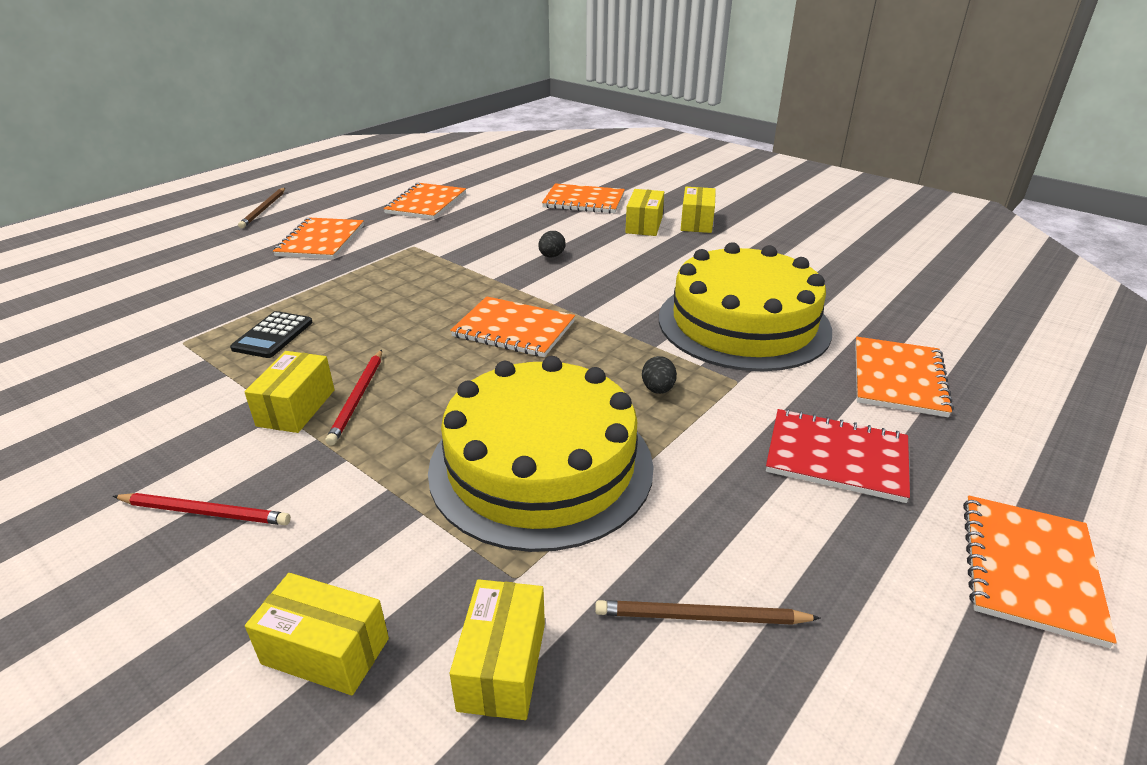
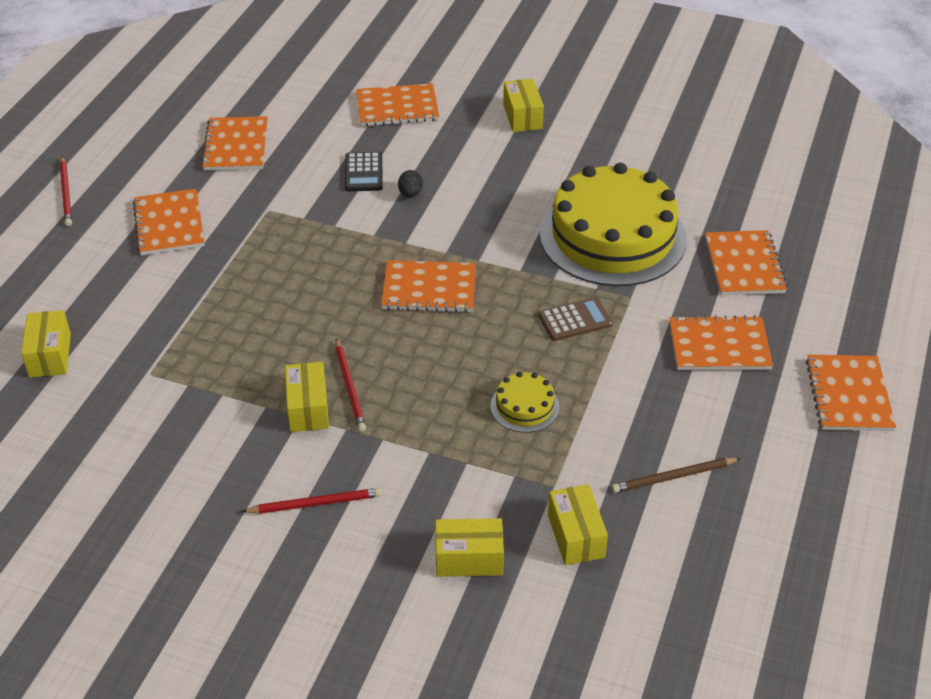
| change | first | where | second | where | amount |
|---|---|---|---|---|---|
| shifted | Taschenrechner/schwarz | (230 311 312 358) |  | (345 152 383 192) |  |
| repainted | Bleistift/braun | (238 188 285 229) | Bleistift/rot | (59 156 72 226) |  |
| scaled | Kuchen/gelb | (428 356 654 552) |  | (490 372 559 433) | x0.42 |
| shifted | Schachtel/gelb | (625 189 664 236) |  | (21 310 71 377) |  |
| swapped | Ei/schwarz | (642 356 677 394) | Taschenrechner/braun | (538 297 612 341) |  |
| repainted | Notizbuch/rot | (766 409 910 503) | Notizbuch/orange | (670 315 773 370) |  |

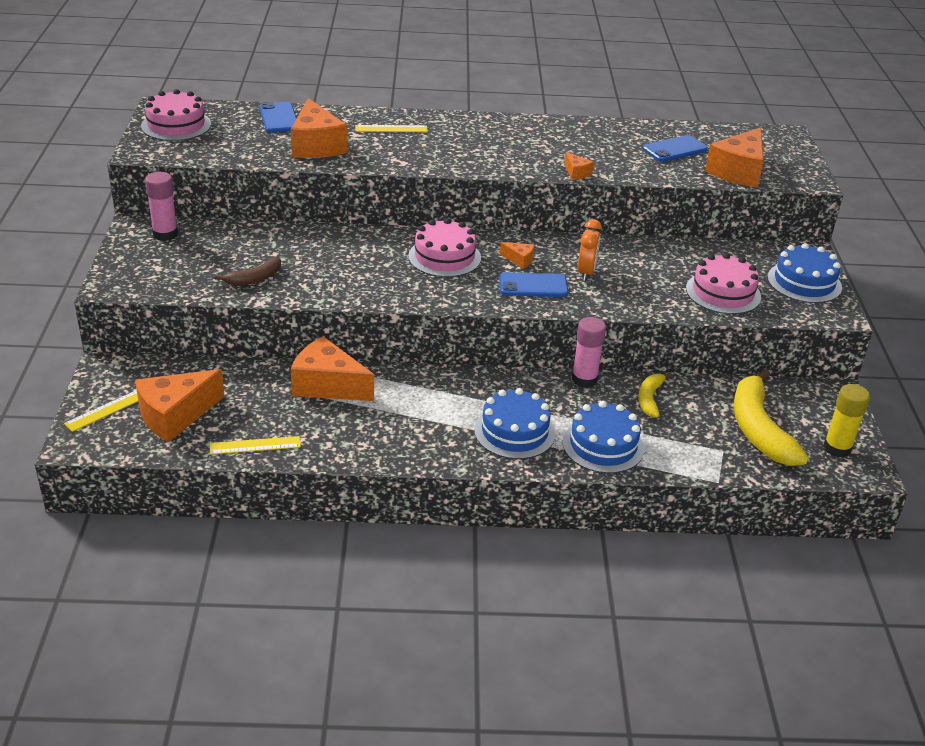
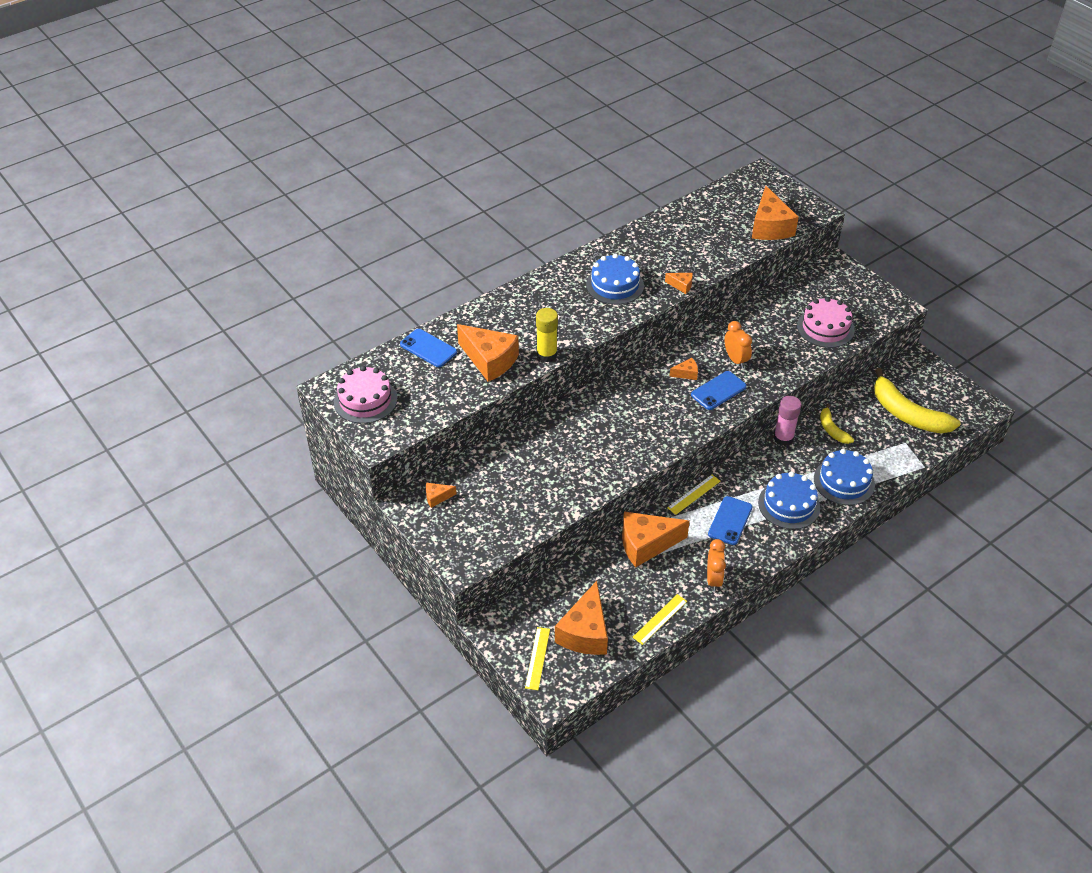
| change | first | where | second | where | amount |
|---|---|---|---|---|---|
| swapped | Klebestift/rosa | (145 172 178 241) | Käse/orange | (426 483 457 508) |  |
| gone | Banane/braun | (214 257 281 286) |  |  |  |
| shifted | Lineal/gelb | (355 125 428 132) |  | (667 475 721 515) |  |
| gone | Kuchen/rosa | (408 218 481 277) |  |  |  |
| shifted | Handy/blau | (643 135 708 162) |  | (708 496 753 545) |  |
| shifted | Kuchen/blau | (768 243 842 303) |  | (586 253 644 305) |  |
| shifted | Klebestift/gelb | (823 384 870 458) |  | (536 308 558 362) |  |
| new |  |  | Wecker/orange | (707 539 726 592) |  |

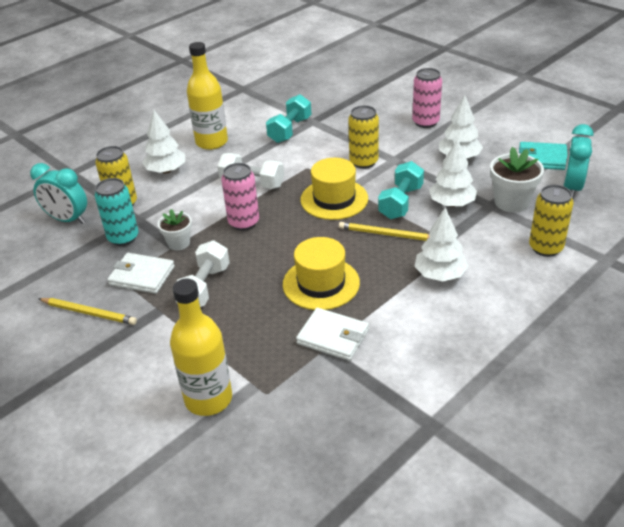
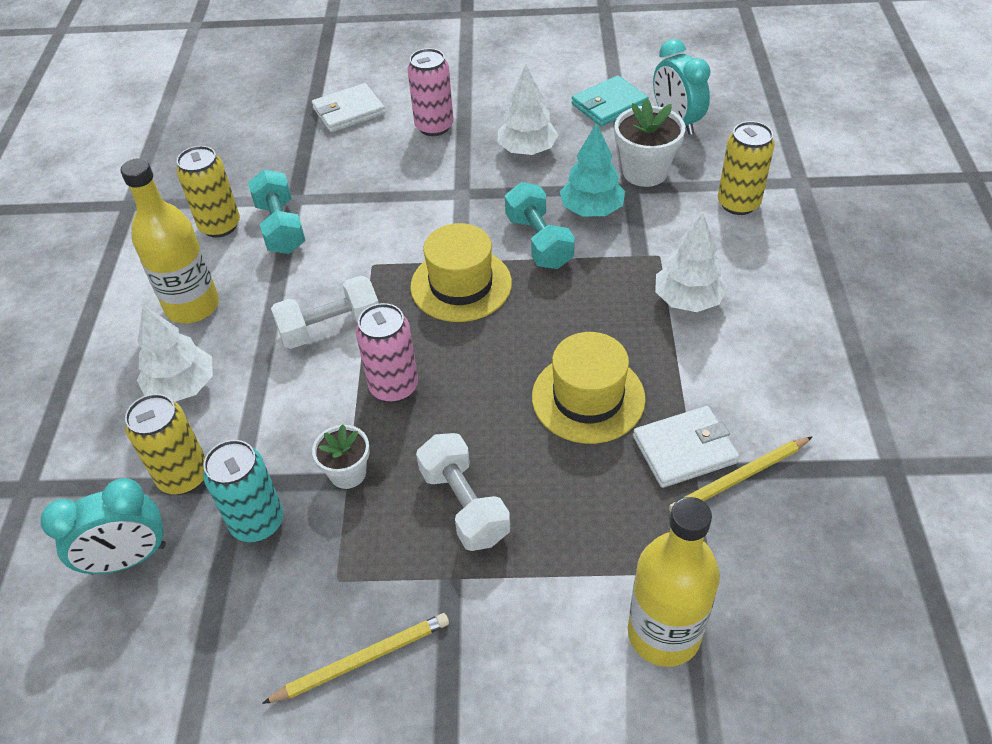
| change | first | where | second | where | amount |
|---|---|---|---|---|---|
| shifted | Geldbörse/weiß | (107 253 175 294) |  | (312 83 385 132) |  |
| shifted | Bleistift/gelb | (339 222 430 241) |  | (669 437 812 512) |  |
| shifted | Dose/gelb | (349 105 379 169) |  | (176 146 240 238) |  |
| repainted | Baum/weiß | (429 138 477 207) | Baum/türkis | (560 123 625 216) |  |

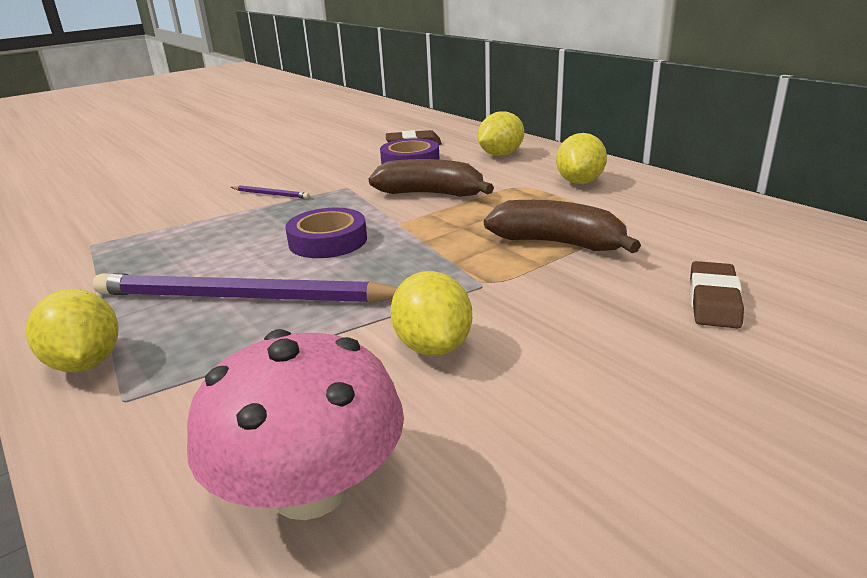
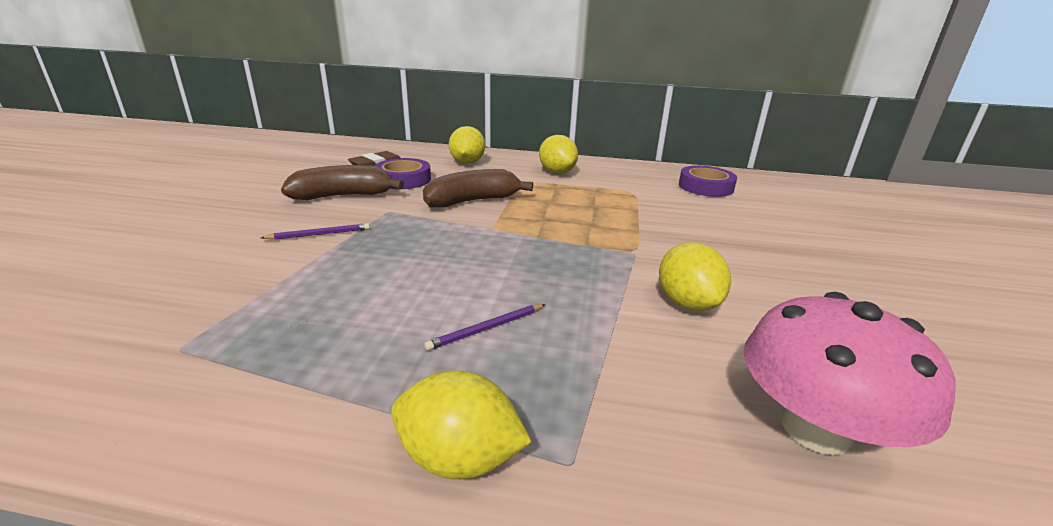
| change | first | where | second | where | amount |
|---|---|---|---|---|---|
| scaled | Bleistift/lila | (93 273 397 303) |  | (424 304 546 351) | x0.40 |
| shifted | Klebeband/lila | (285 208 367 258) |  | (679 166 737 197) |  |
| rotated | Zitrone/gelb | (390 271 472 356) |  | (659 243 731 311) | 45 degrees clockwise |
| shifted | Banane/braun | (484 200 641 253) |  | (281 165 404 200) |  |
| gone | Radiergummi/braun | (690 261 744 328) |  |  |  |

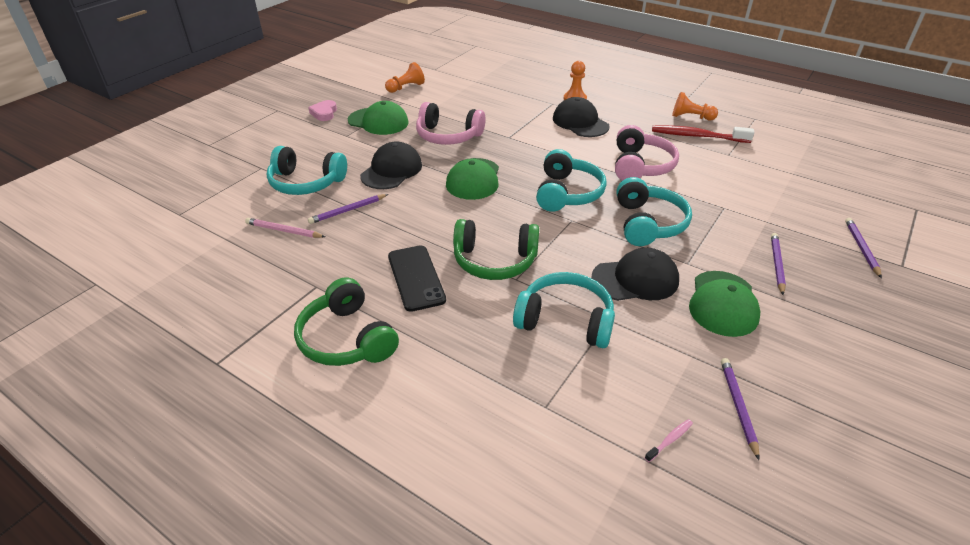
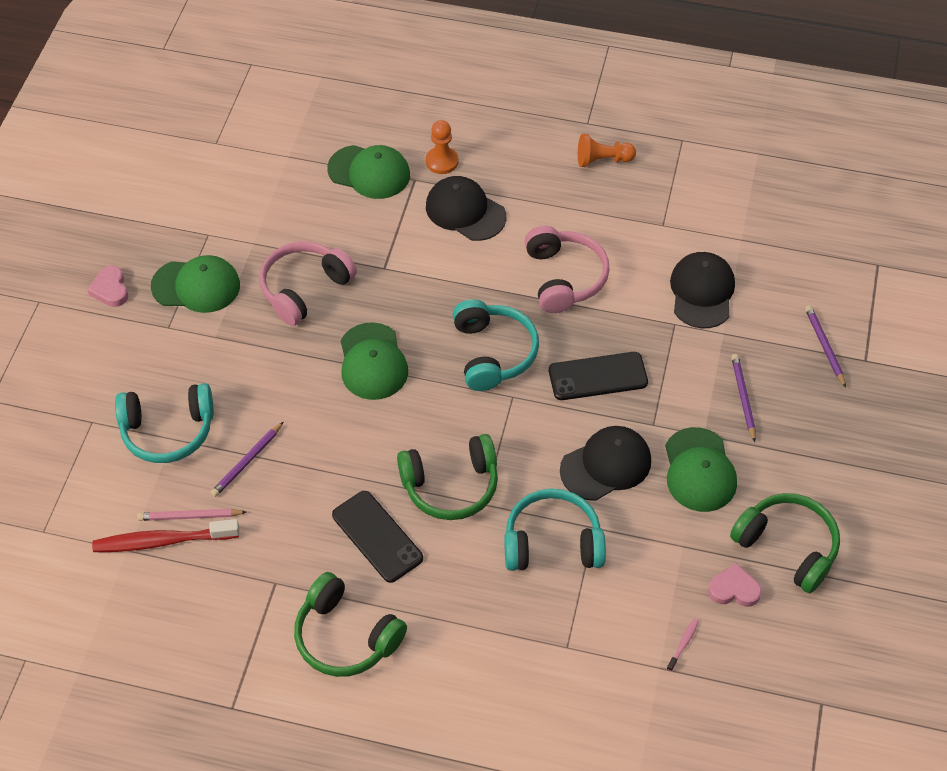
| change | first | where | second | where | amount |
|---|---|---|---|---|---|
| shifted | Kappe/schwarz | (360 141 422 189) |  | (670 252 735 328) |  |
| gone | Bauer/orange | (385 62 425 93) |  |  |  |
| rotated | Kopfhörer/rosa | (416 102 486 145) |  | (259 241 357 326) | 135 degrees clockwise |
| swapped | Kopfhörer/türkis | (616 177 692 246) | Handy/schwarz | (549 352 648 400) |  |
| shifted | Zahnbürste/rot | (652 125 754 143) |  | (92 519 240 552) |  |
| swapped | Bleistift/lila | (721 358 760 460) | Herz/rosa | (708 563 762 607) |  |
| new |  |  | Kappe/grün | (327 145 410 199) |  |
| new |  |  | Kopfhörer/grün | (730 493 840 593) |  |

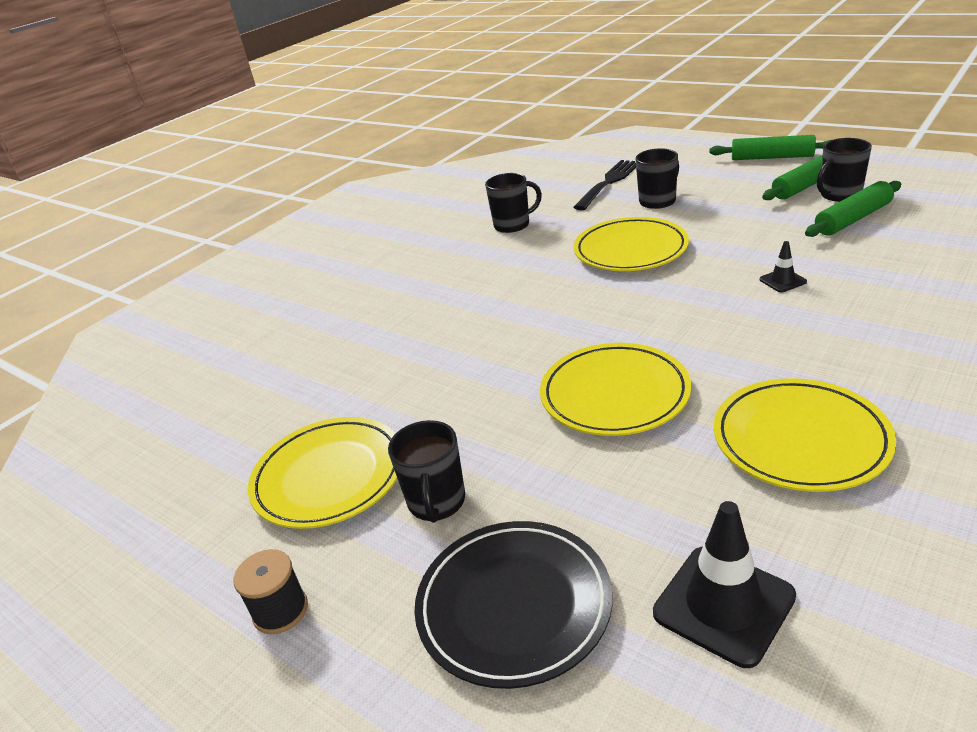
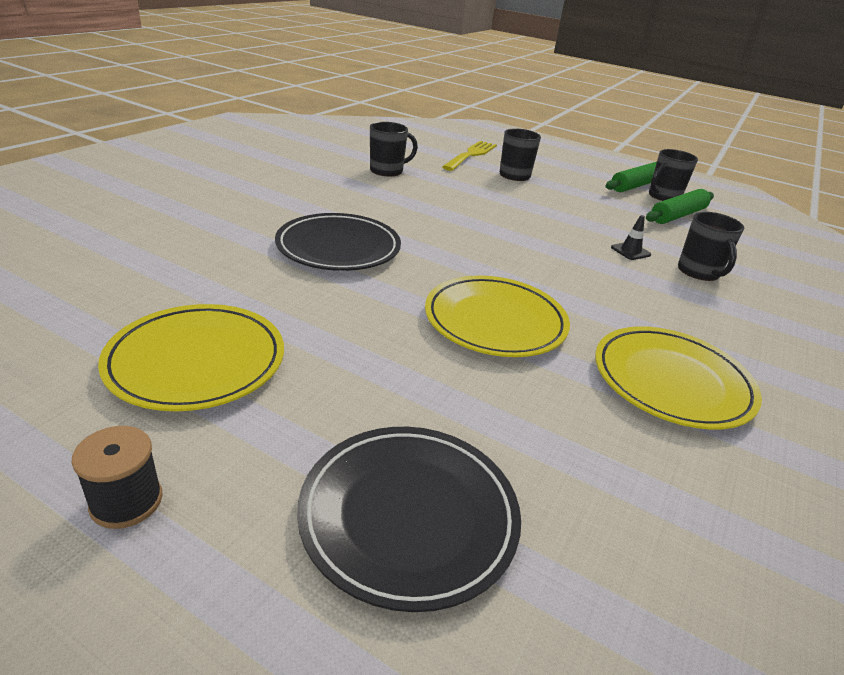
| change | first | where | second | where | amount |
|---|---|---|---|---|---|
| shifted | Tasse/schwarz | (388 420 465 523) |  | (678 212 744 281) |  |
| repainted | Gabel/schwarz | (573 160 636 210) | Gabel/gelb | (442 141 497 171) |  |
| gone | Teller/gelb | (574 217 689 271) |  |  |  |
| gone | Leitkegel/schwarz | (653 501 796 668) |  |  |  |
| gone | Nudelholz/grün | (709 135 831 160) |  |  |  |
| new |  |  | Teller/schwarz | (275 213 401 271) |  |

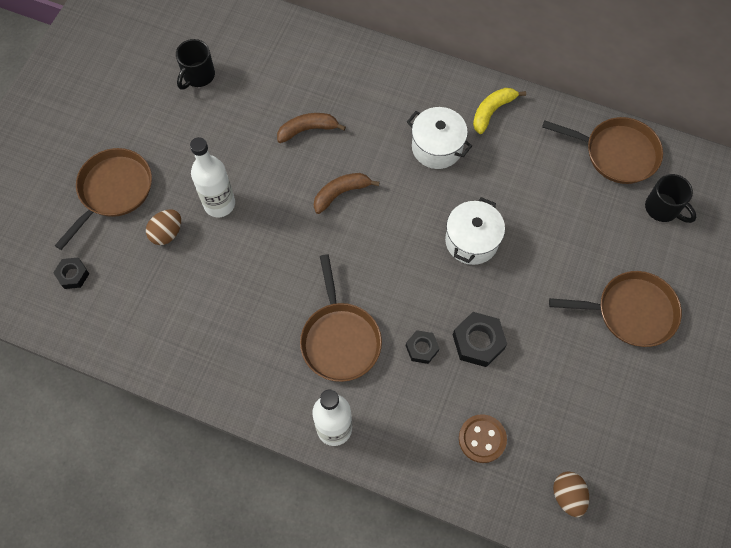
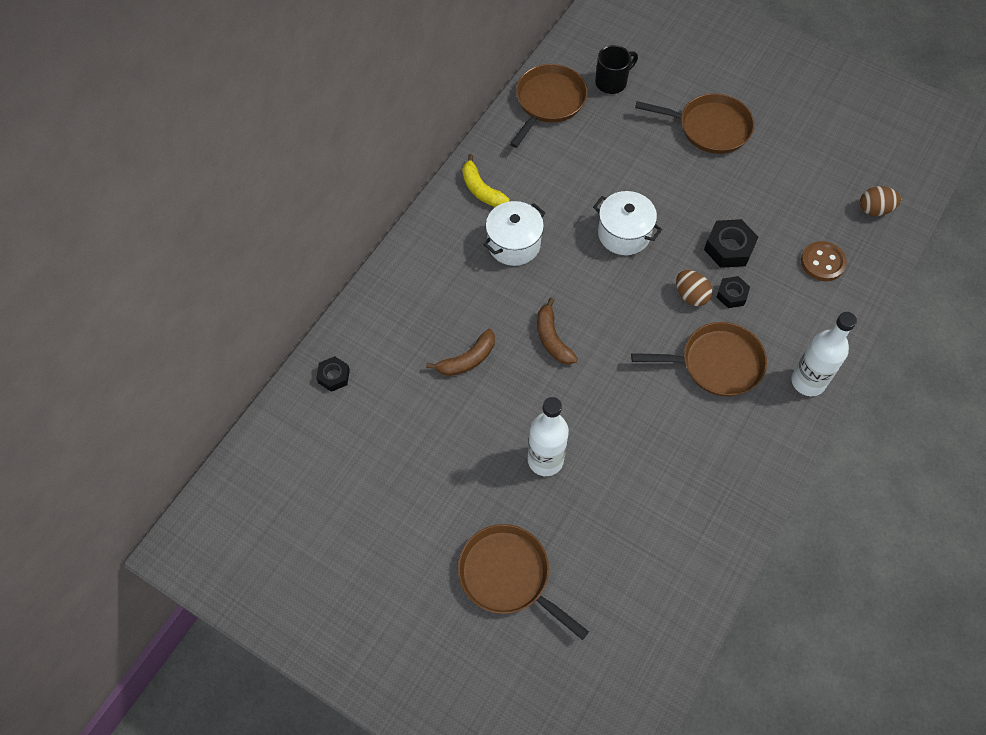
| change | first | where | second | where | amount |
|---|---|---|---|---|---|
| shifted | Sechskantmutter/schwarz | (53 258 89 289) |  | (316 356 350 392) |  |
| shifted | Ei/braun | (146 209 181 245) |  | (676 270 713 306) |  |
| gone | Tasse/schwarz | (176 39 215 90) |  |  |  |
| rotated | Banane/braun | (277 113 346 143) |  | (426 329 495 376) | 120 degrees counterclockwise |
| rotated | Pfanne/braun | (549 271 682 347) |  | (635 93 754 154) | 90 degrees clockwise |

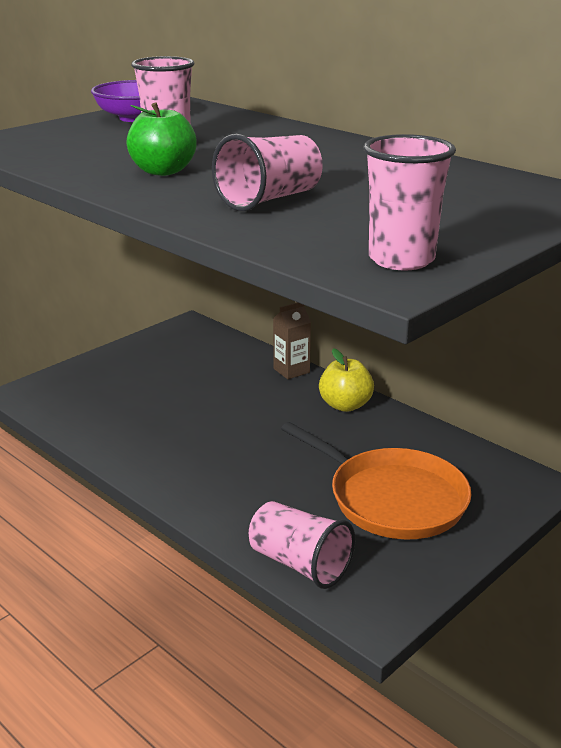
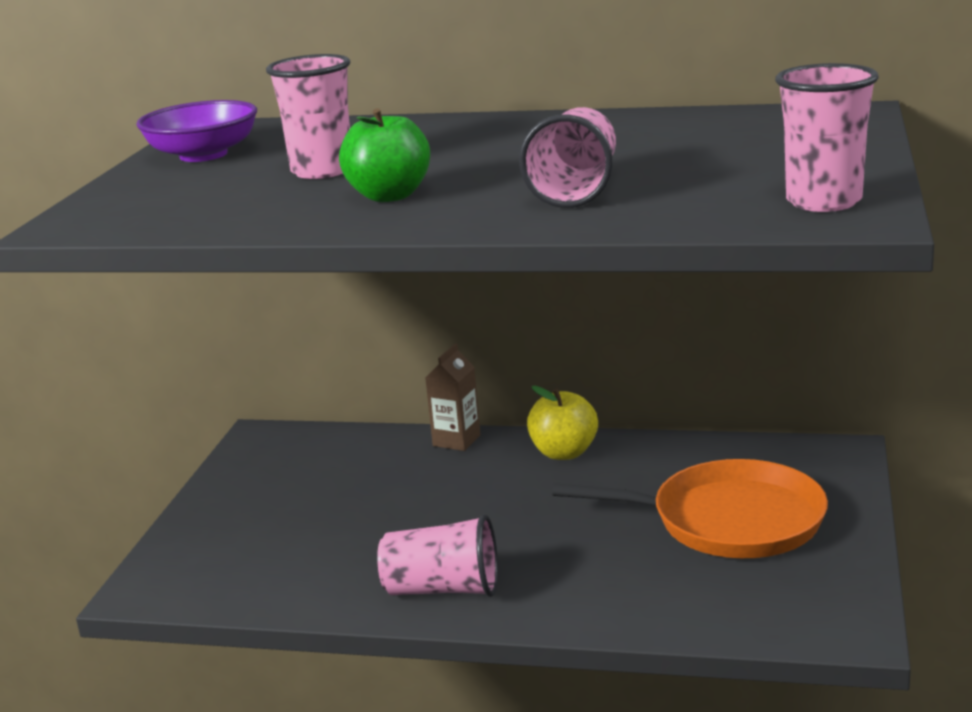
| change | first | where | second | where | amount |
|---|---|---|---|---|---|
| shifted | Becher/rosa | (249 501 355 589) |  | (377 514 498 597) |  |

